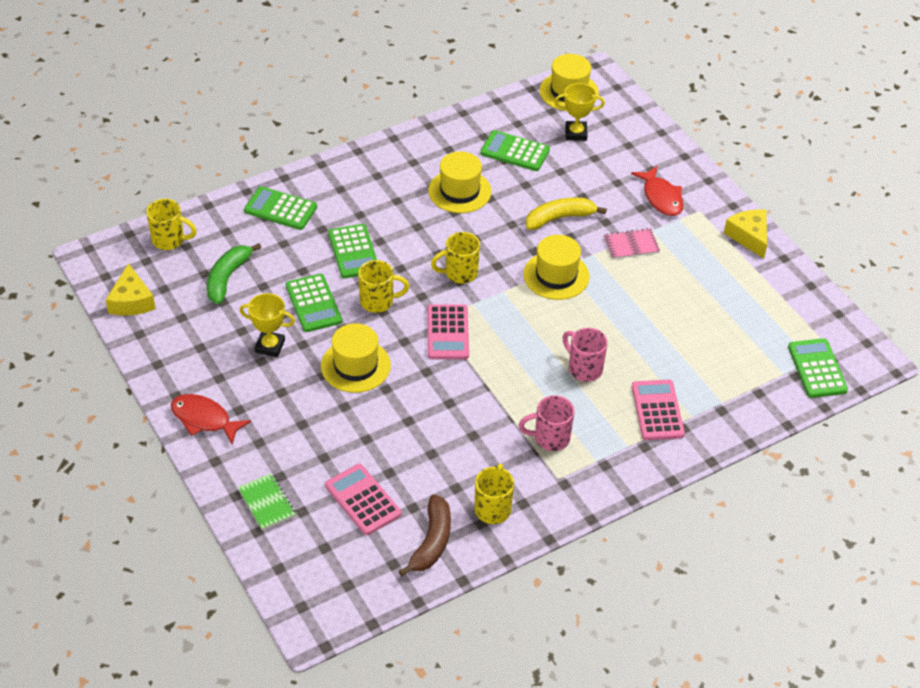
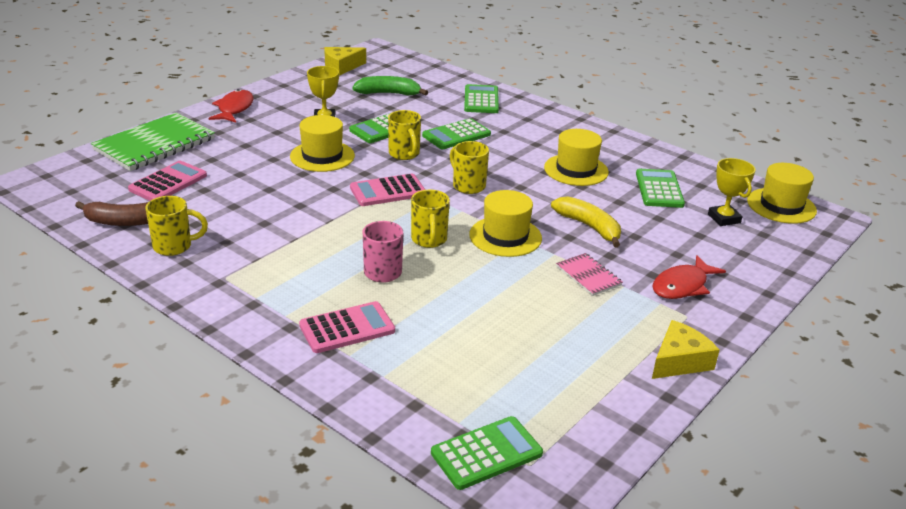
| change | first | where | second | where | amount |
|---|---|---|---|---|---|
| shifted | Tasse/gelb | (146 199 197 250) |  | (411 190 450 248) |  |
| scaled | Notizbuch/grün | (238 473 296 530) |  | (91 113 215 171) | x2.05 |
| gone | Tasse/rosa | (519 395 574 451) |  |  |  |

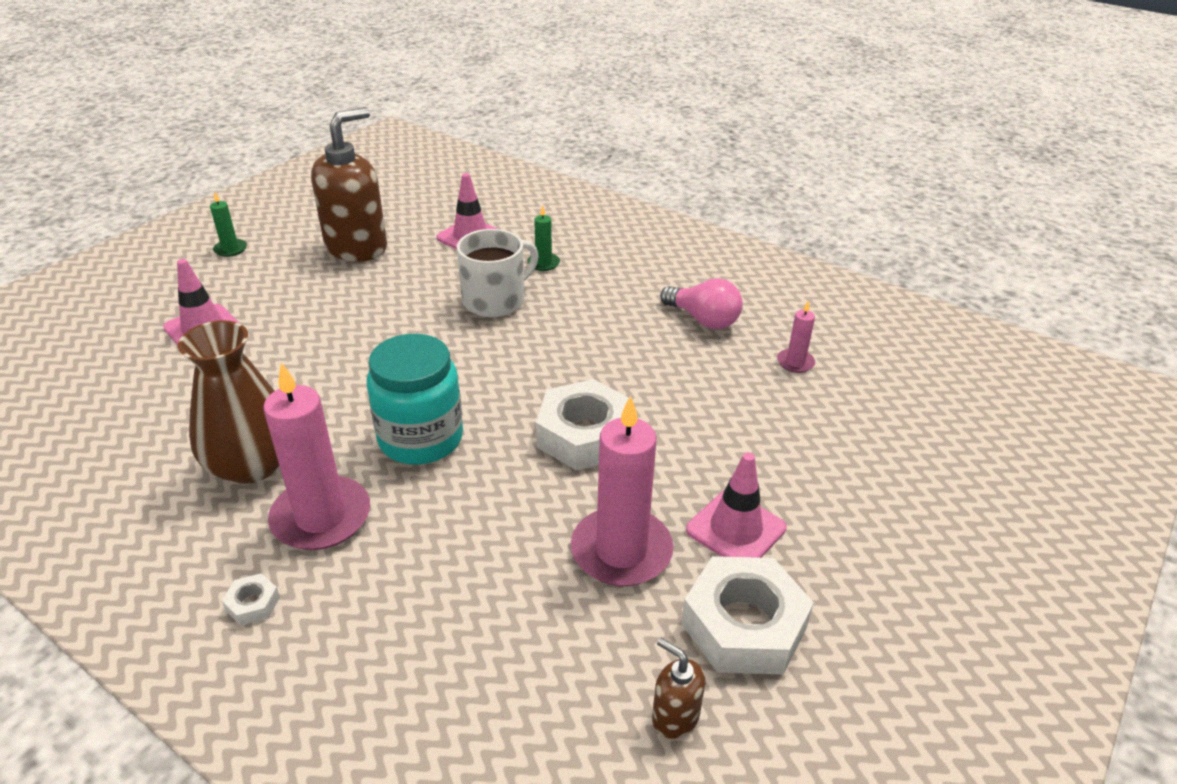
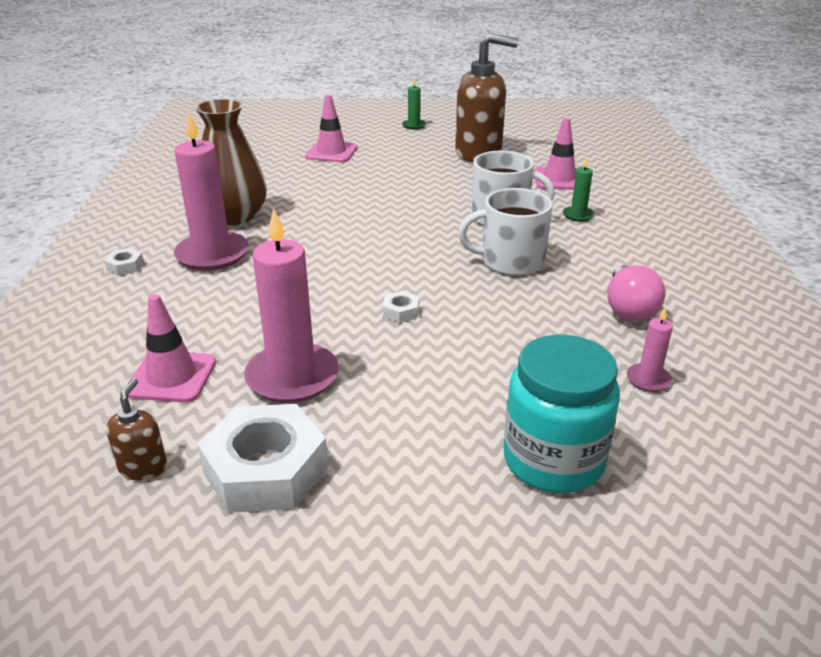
| change | first | where | second | where | amount |
|---|---|---|---|---|---|
| shifted | Einmachglas/türkis | (367 334 463 464) |  | (504 334 620 493) |  |
| scaled | Sechskantmutter/weiß | (536 379 633 470) |  | (383 291 419 323) | x0.42 |
| shifted | Leitkegel/rosa | (686 452 787 558) |  | (128 294 216 403) |  |
| new |  |  | Tasse/weiß | (458 188 553 275) |  |

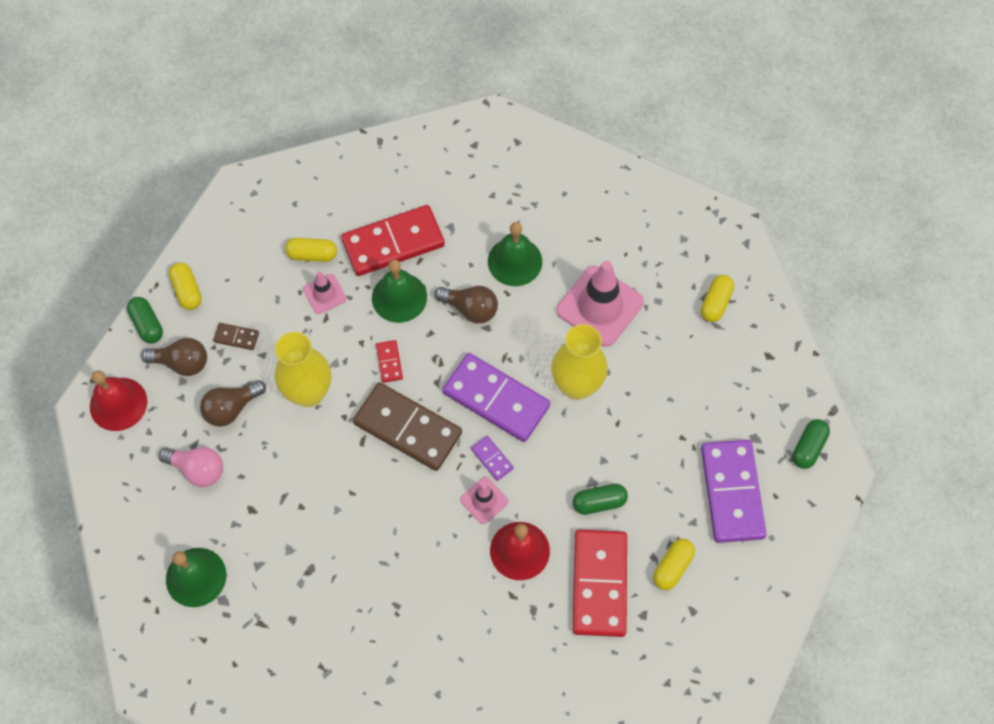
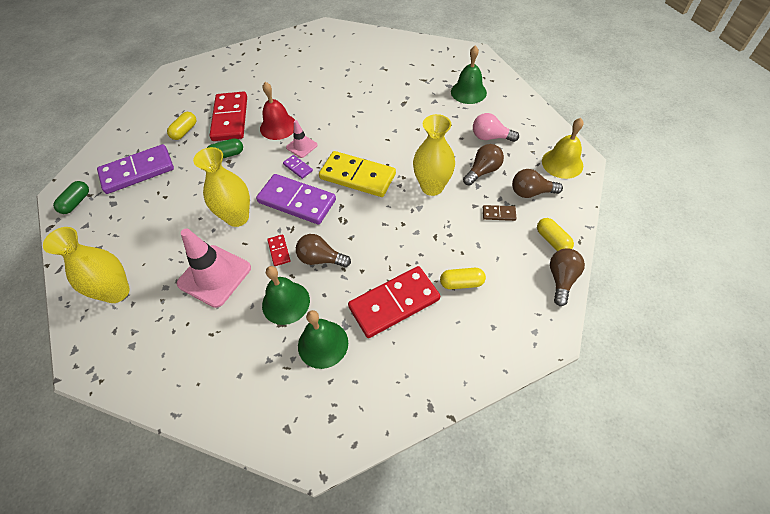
| change | first | where | second | where | amount |
|---|---|---|---|---|---|
| repainted | Glocke/rot | (90 370 147 431) | Glocke/gelb | (542 118 584 179) |  |
| gone | Kapsel/grün | (127 297 163 344) |  |  |  |
| gone | Leitkegel/rosa | (303 271 346 314) |  |  |  |
| repainted | Dominostein/braun | (353 382 462 471) | Dominostein/gelb | (319 151 396 197) |  |
| shifted | Glocke/grün | (372 259 427 323) |  | (298 310 348 369) |  |
| shifted | Dominostein/rot | (376 340 403 383) |  | (267 234 291 266) |  |
| swapped | Kapsel/gelb | (701 275 734 322) | Vase/gelb | (43 227 130 303) |  |
| rotated | Dominostein/lila | (701 440 767 543) |  | (97 144 174 194) | 75 degrees clockwise |
| new |  |  | Glühbirne/braun | (550 249 585 306) |  |

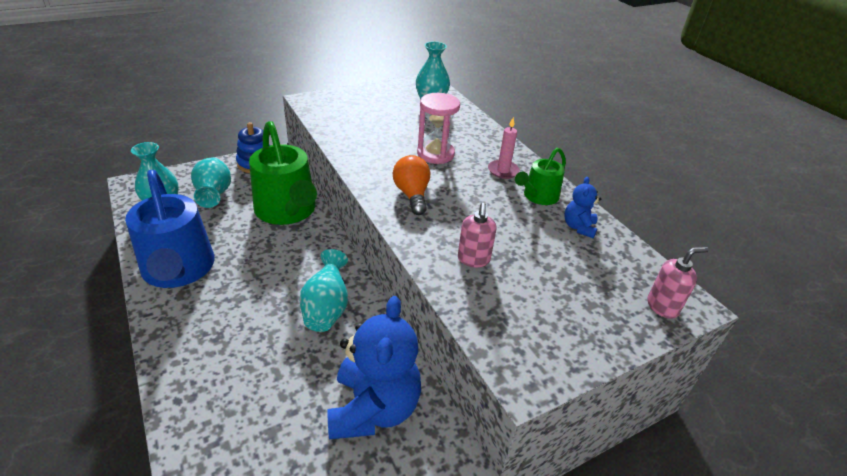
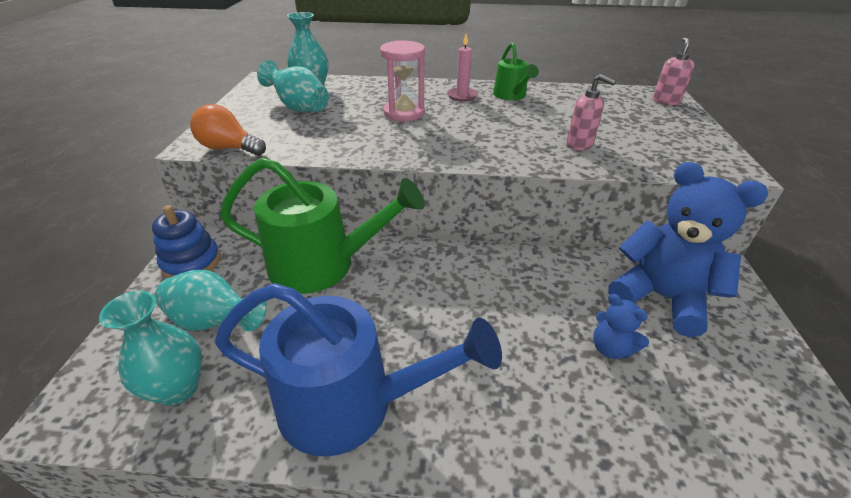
| change | first | where | second | where | amount |
|---|---|---|---|---|---|
| shifted | Vase/türkis | (299 249 348 332) |  | (257 60 329 113) |  |
| shifted | Glühbirne/orange | (393 155 430 215) |  | (190 104 266 156) |  |
| shifted | Teddybär/blau | (564 177 601 238) |  | (593 294 649 359) |  |

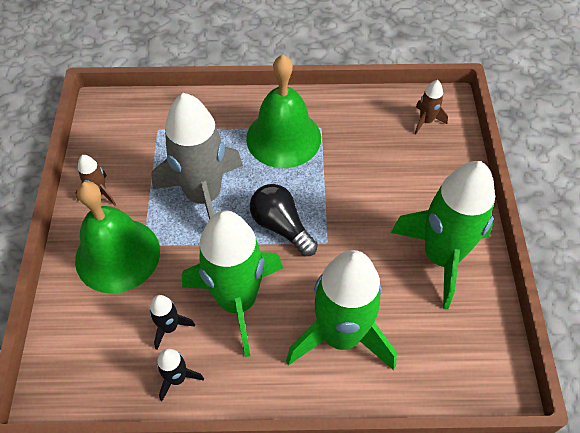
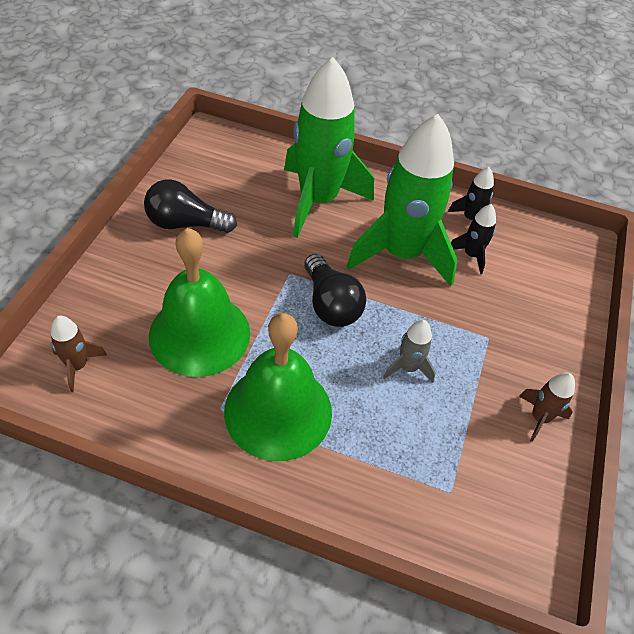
| change | first | where | second | where | amount |
|---|---|---|---|---|---|
| shifted | Glocke/grün | (75 181 160 294) |  | (149 228 250 377) |  |
| scaled | Rakete/grau | (151 93 243 219) |  | (383 320 436 382) | x0.42 |
| swapped | Rakete/grün | (391 161 495 309) | Glühbirne/schwarz | (144 180 237 233) |  |

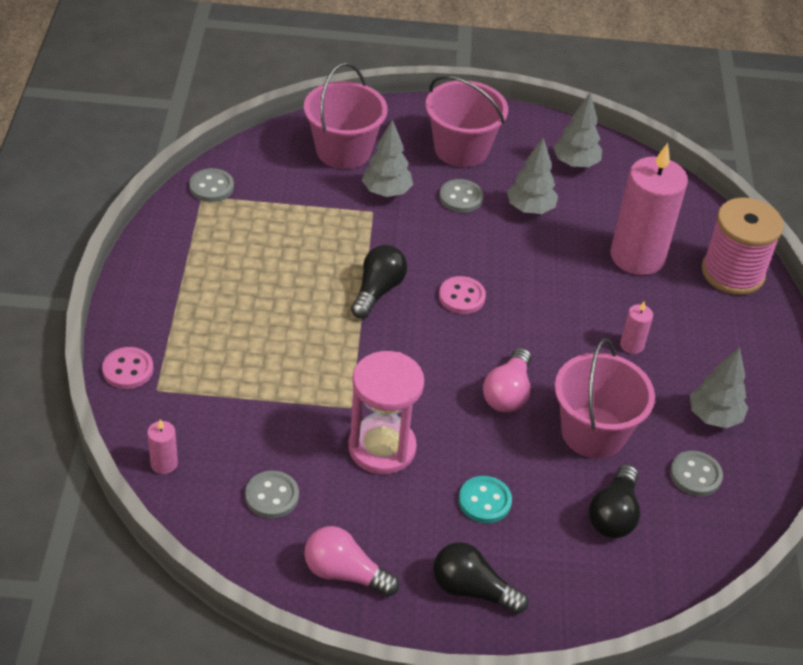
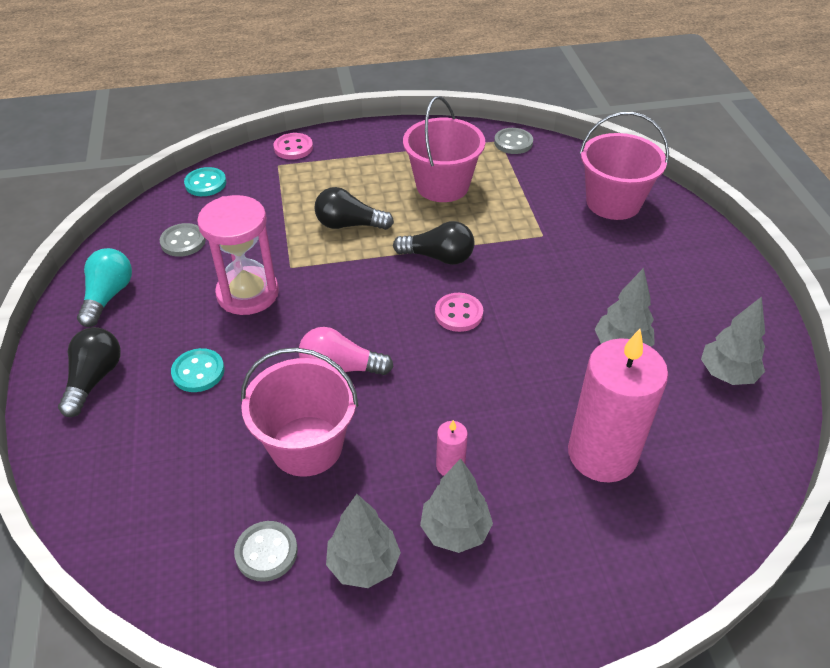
| change | first | where | second | where | amount |
|---|---|---|---|---|---|
| swapped | Kerze/rosa | (147 419 178 474) | Knopf/türkis | (184 167 227 196) |  |
| repainted | Glühbirne/rosa | (304 526 399 597) | Glühbirne/türkis | (77 248 132 327) |  |
| shifted | Baum/grau | (362 120 413 197) |  | (420 458 493 553) |  |
| shifted | Eimer/rosa | (426 75 508 167) |  | (403 96 485 202) |  |
| gone | Knopf/grau | (439 179 483 213) |  |  |  |
| shifted | Glühbirne/schwarz | (589 464 640 538) |  | (314 187 394 230) |  |
| gone | Garnrolle/rosa | (702 197 784 295) |  |  |  |

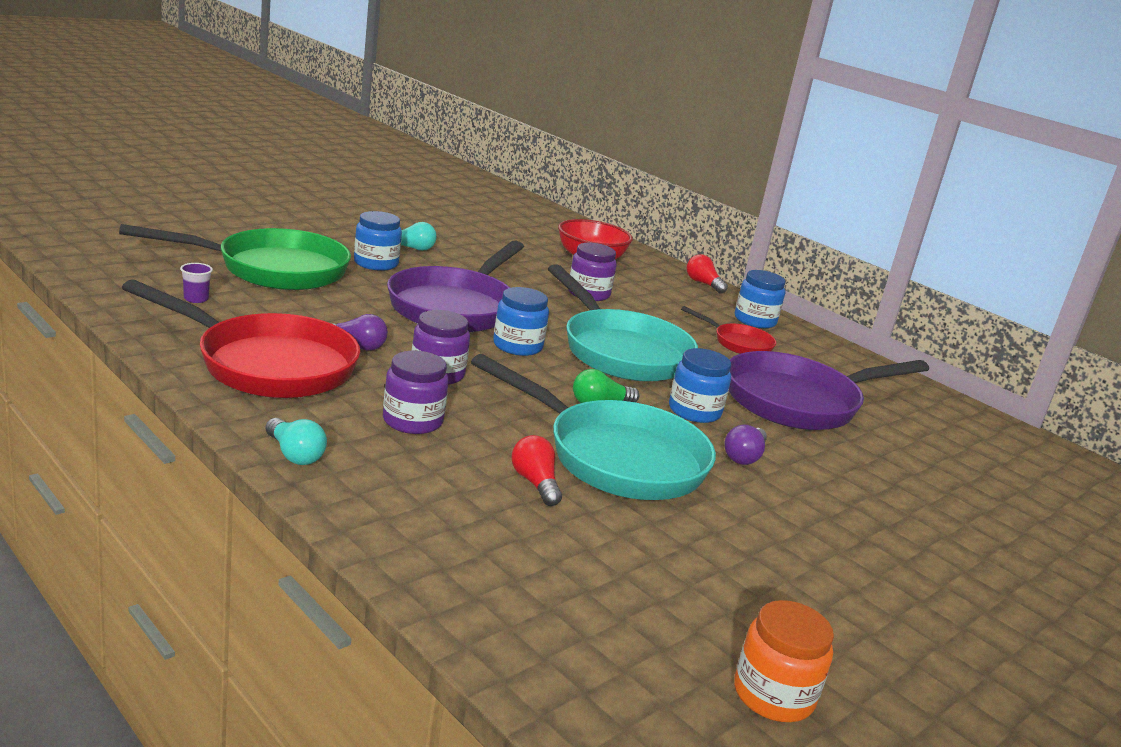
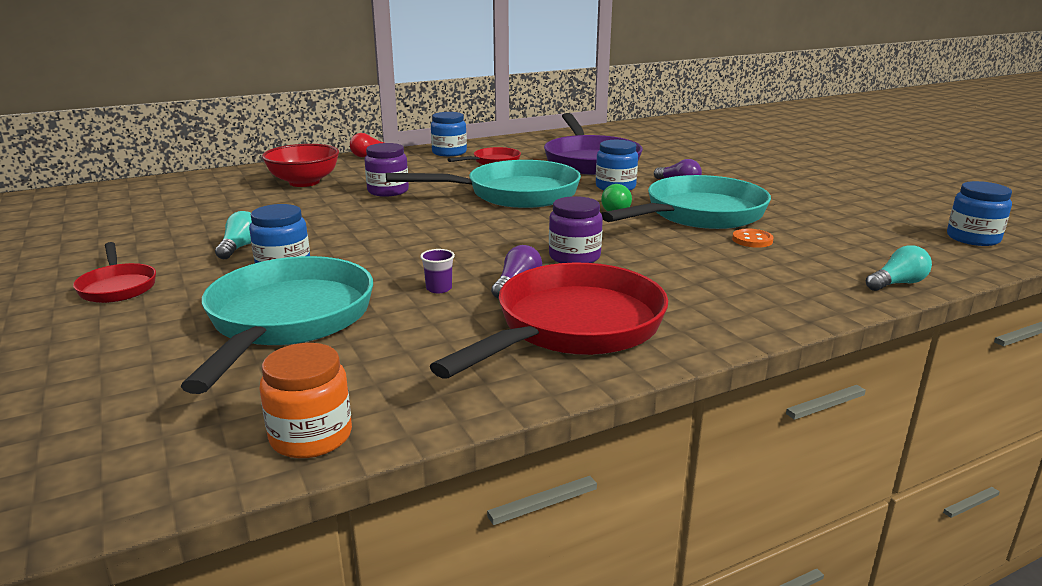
| change | first | where | second | where | amount |
|---|---|---|---|---|---|
| repainted | Pfanne/grün | (119 224 351 290) | Pfanne/türkis | (181 256 373 394) |  |
| shifted | Becher/lila | (180 263 213 303) |  | (420 249 455 293) |  |
| shifted | Glühbirne/türkis | (265 418 327 465) |  | (866 245 932 291) |  |
| gone | Einmachglas/lila | (383 351 449 434) |  |  |  |
| gone | Pfanne/lila | (387 240 524 332) |  |  |  |
| shifted | Einmachglas/blau | (493 287 549 356) |  | (947 181 1012 246) |  |
| swapped | Glühbirne/rot | (512 435 562 506) | Knopf/orange | (732 229 774 248) |  |
| shifted | Einmachglas/orange | (734 600 834 722) |  | (260 343 352 458) |  |
| new |  |  | Pfanne/rot | (73 242 156 303) |  |

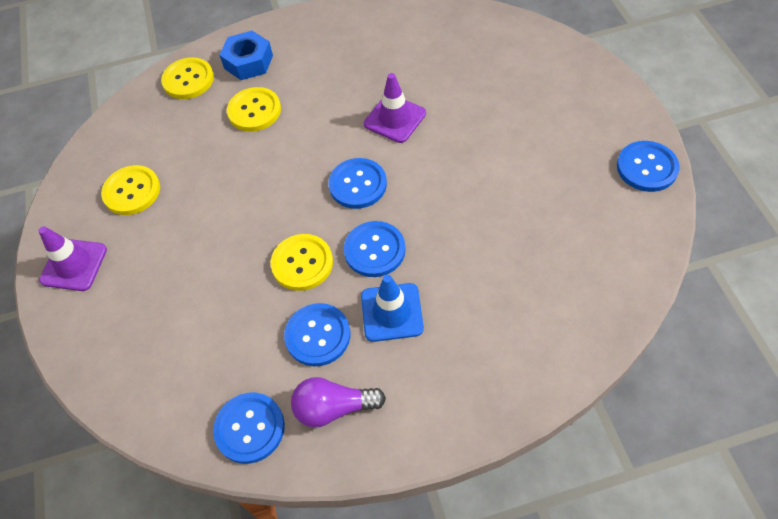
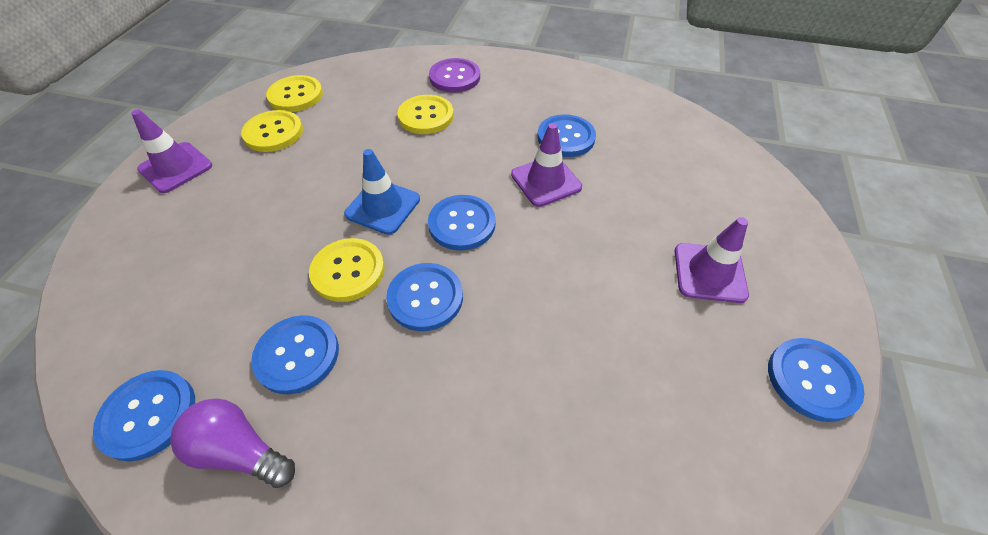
| change | first | where | second | where | amount |
|---|---|---|---|---|---|
| shifted | Knopf/gelb | (161 57 214 99) |  | (266 75 323 112) |  |
| swapped | Sechskantmutter/blau | (219 31 273 80) | Knopf/lila | (429 58 480 93) |  |
| shifted | Leitkegel/blau | (361 275 424 342) |  | (344 149 420 235) |  |
| new |  |  | Knopf/blau | (538 114 596 157) |  |
| new |  |  | Leitkegel/lila | (674 217 749 303) |  |

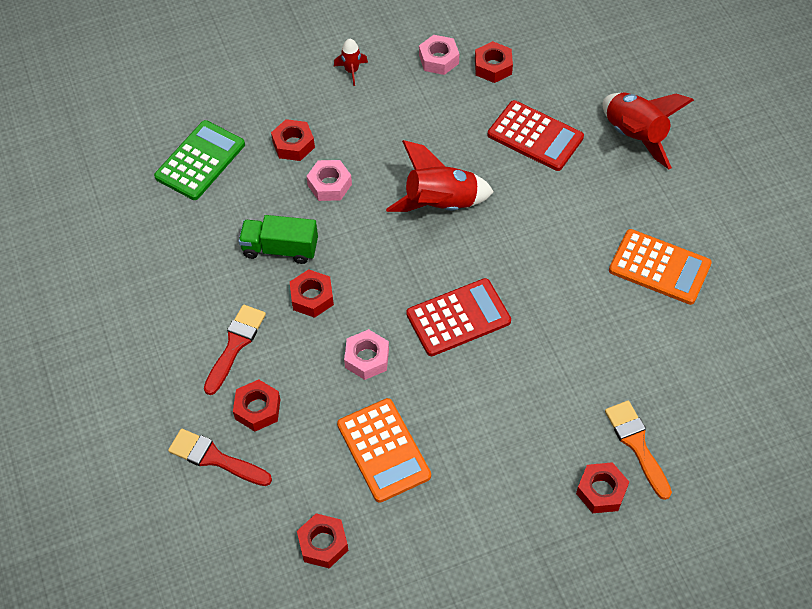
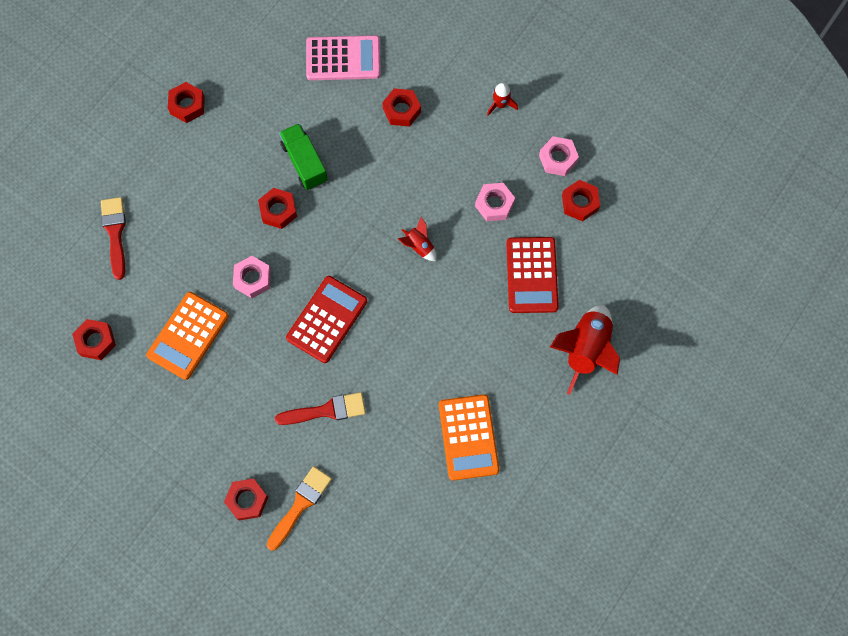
| change | first | where | second | where | amount |
|---|---|---|---|---|---|
| repainted | Taschenrechner/grün | (154 120 245 200) | Taschenrechner/rosa | (306 35 381 80) |  |
| shifted | Pinsel/rot | (204 305 266 395) |  | (275 392 366 425) |  |
| shifted | Sechskantmutter/rot | (233 380 280 431) |  | (168 82 205 123) |  |
| shifted | Sechskantmutter/rosa | (306 160 352 201) |  | (475 183 515 221) |  |
| scaled | Rakete/rot | (386 140 494 212) |  | (398 217 437 261) | x0.49 |
| rotated | Taschenrechner/rot | (406 278 511 356) |  | (286 276 367 363) | 90 degrees counterclockwise |

